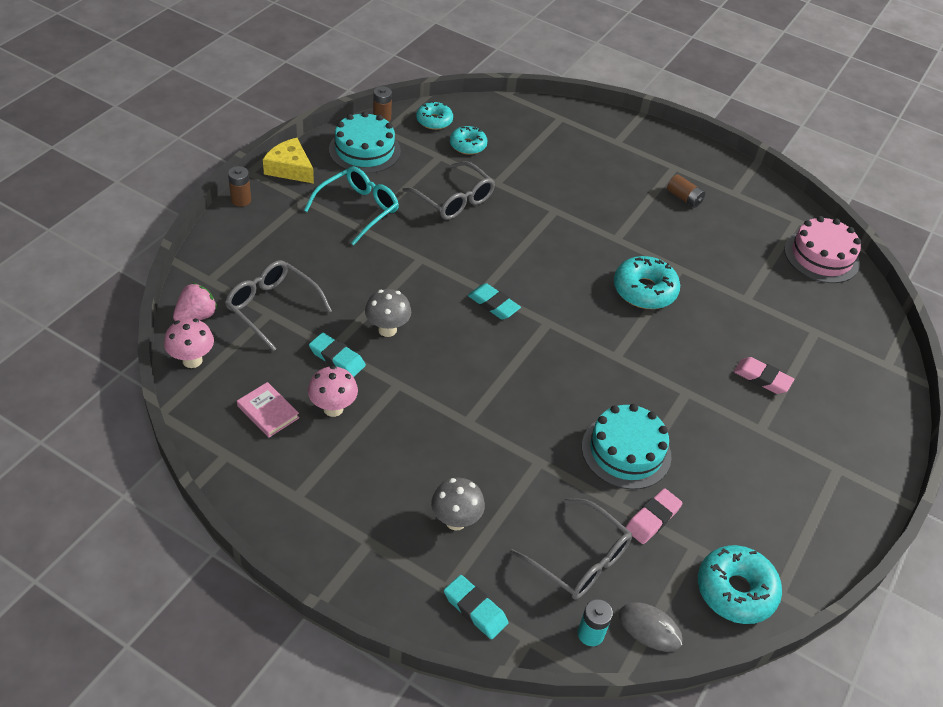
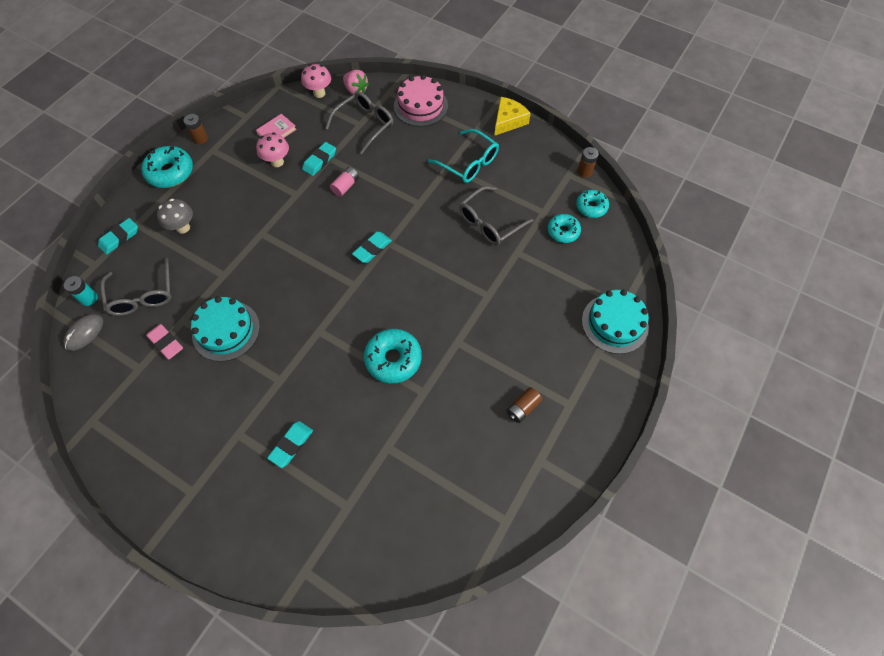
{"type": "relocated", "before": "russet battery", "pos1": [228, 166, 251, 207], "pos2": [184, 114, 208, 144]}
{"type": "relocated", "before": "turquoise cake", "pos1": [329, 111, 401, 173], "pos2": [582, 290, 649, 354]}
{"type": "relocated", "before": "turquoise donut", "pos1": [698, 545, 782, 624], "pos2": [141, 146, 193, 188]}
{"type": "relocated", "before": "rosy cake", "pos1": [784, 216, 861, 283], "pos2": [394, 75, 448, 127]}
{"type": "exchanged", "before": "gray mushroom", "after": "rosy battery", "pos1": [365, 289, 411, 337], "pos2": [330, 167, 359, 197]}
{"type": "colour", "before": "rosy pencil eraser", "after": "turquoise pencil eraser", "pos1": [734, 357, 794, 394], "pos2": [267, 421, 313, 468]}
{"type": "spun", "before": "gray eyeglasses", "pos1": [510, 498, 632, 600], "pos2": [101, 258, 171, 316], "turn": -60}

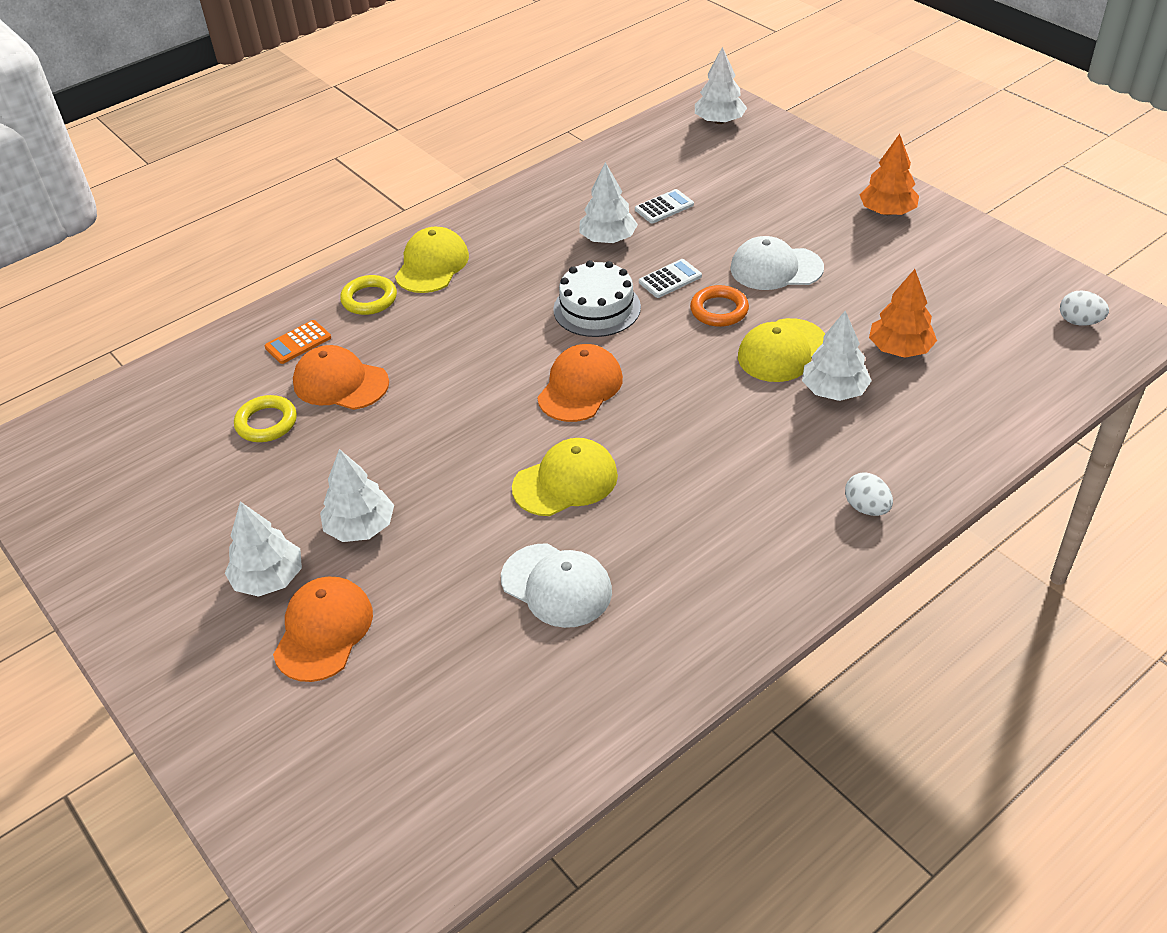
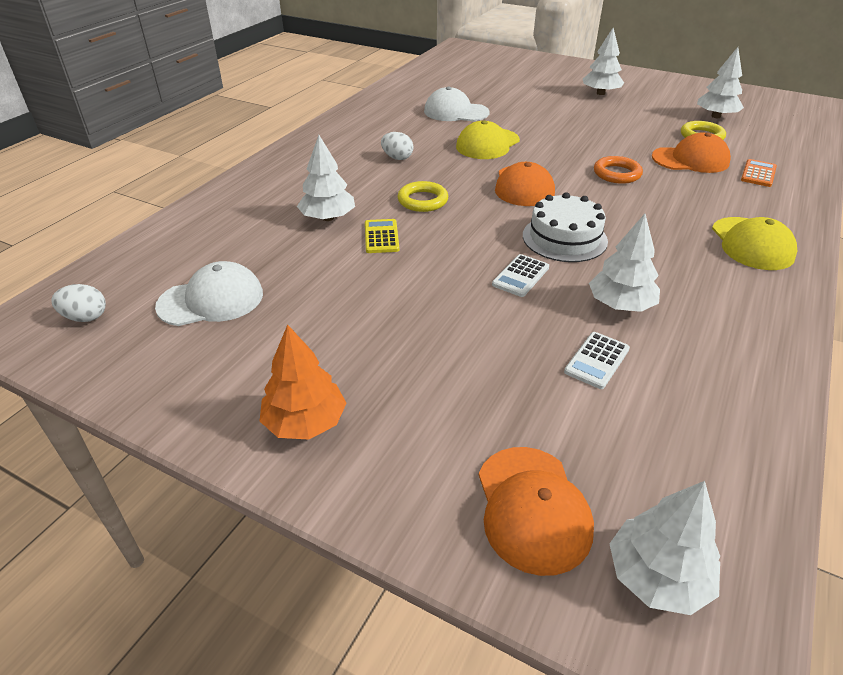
{"type": "missing", "before": "bright orange tree", "pos1": [869, 269, 937, 358]}
{"type": "relocated", "before": "bright orange baseball cap", "pos1": [273, 577, 373, 682], "pos2": [479, 447, 594, 576]}
{"type": "relocated", "before": "pure white tree", "pos1": [320, 449, 394, 542], "pos2": [697, 47, 744, 118]}
{"type": "relocated", "before": "bright yellow hoop", "pos1": [340, 275, 397, 315], "pos2": [397, 181, 448, 212]}
{"type": "relocated", "before": "bright orange hoop", "pos1": [690, 285, 749, 327], "pos2": [594, 156, 643, 184]}
{"type": "relocated", "before": "pure white baseball cap", "pos1": [730, 236, 824, 290], "pos2": [155, 261, 263, 326]}
{"type": "relocated", "before": "pure white toy egg", "pos1": [845, 473, 893, 516], "pos2": [381, 132, 413, 160]}
{"type": "exchanged", "before": "bright yellow baseball cap", "after": "bright yellow pocket calculator", "pos1": [738, 318, 825, 382], "pos2": [365, 219, 399, 253]}

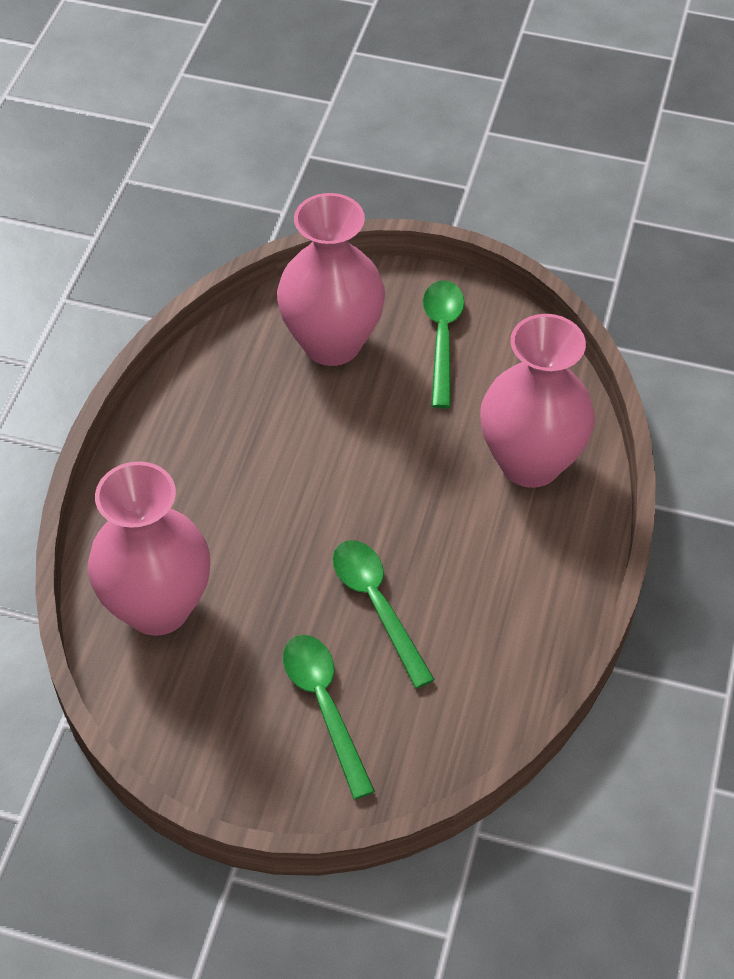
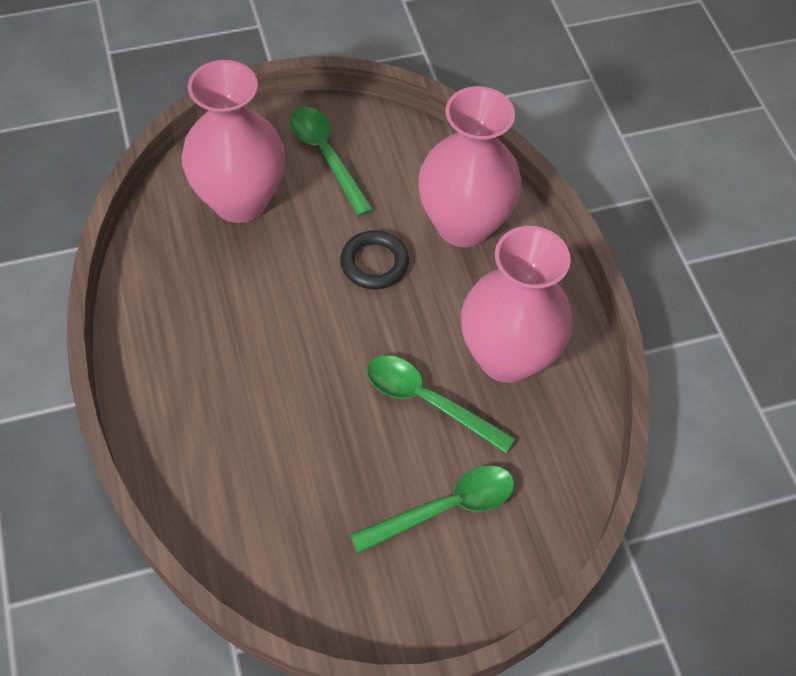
{"type": "appeared", "after": "ebony hoop", "pos2": [340, 230, 409, 290]}
{"type": "relocated", "before": "rosy flower vase", "pos1": [88, 461, 210, 636], "pos2": [461, 226, 573, 383]}
{"type": "spun", "before": "green tablespoon", "pos1": [283, 635, 375, 800], "pos2": [350, 466, 515, 553], "turn": 120}

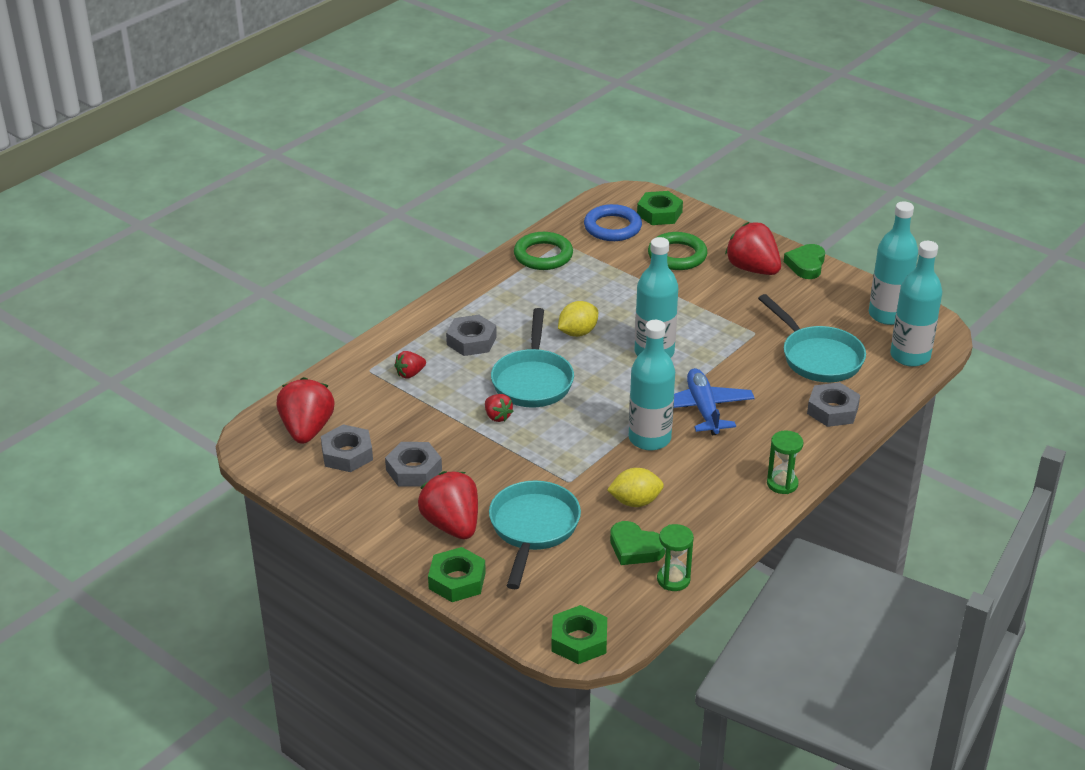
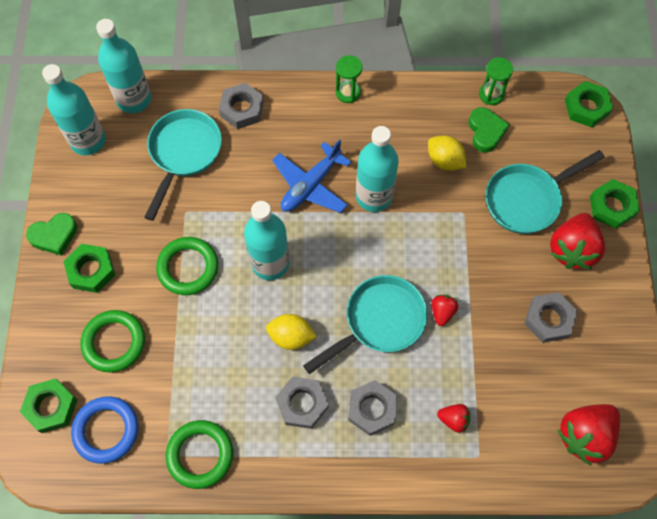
{"type": "appeared", "after": "green hoop", "pos2": [156, 237, 218, 295]}
{"type": "relocated", "before": "gray hexagon nut", "pos1": [321, 424, 373, 472], "pos2": [276, 377, 328, 429]}
{"type": "exchanged", "before": "red berry", "after": "green hexagon nut", "pos1": [725, 222, 781, 275], "pos2": [63, 244, 115, 293]}

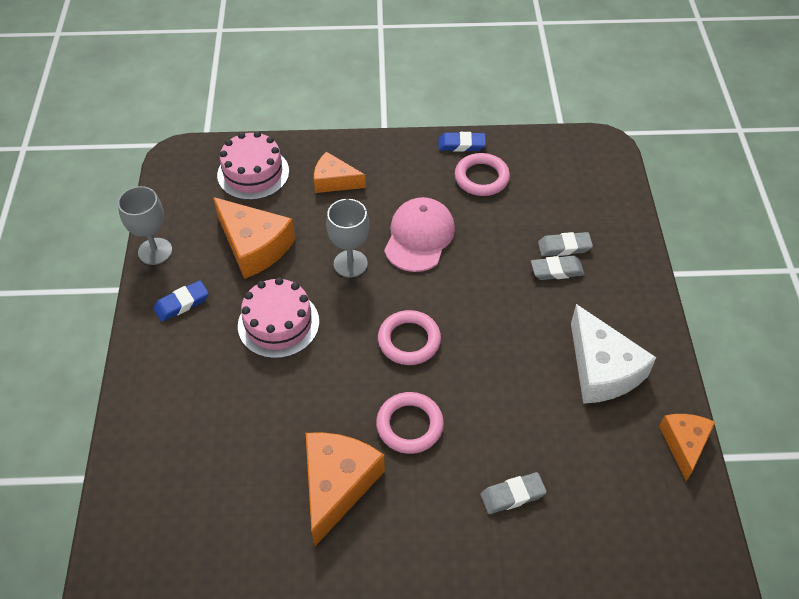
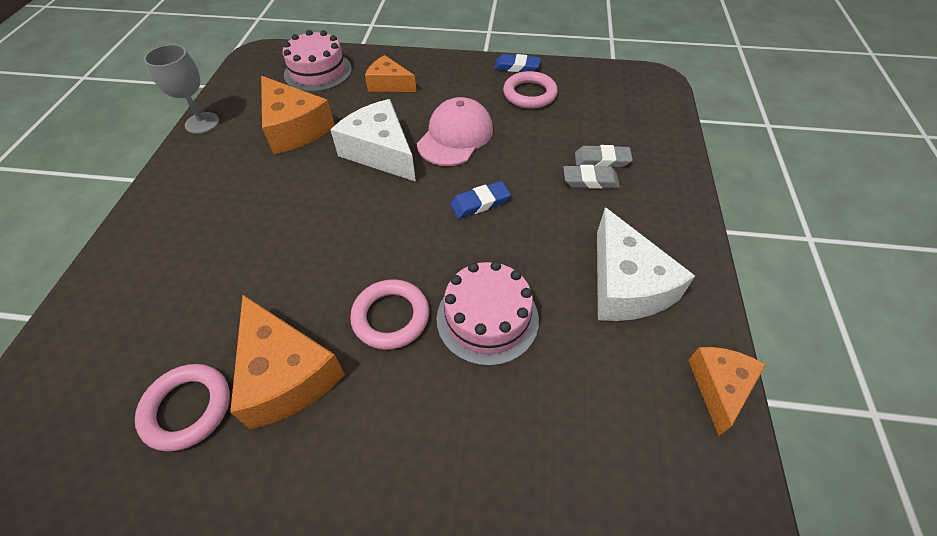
{"type": "missing", "before": "gray pencil eraser", "pos1": [480, 472, 547, 514]}
{"type": "relocated", "before": "royal blue pencil eraser", "pos1": [154, 280, 209, 322], "pos2": [450, 181, 511, 218]}
{"type": "relocated", "before": "rosy cake", "pos1": [238, 277, 319, 358], "pos2": [436, 261, 539, 366]}
{"type": "relocated", "before": "rosy hoop", "pos1": [378, 310, 441, 365], "pos2": [135, 364, 230, 451]}
{"type": "exchanged", "before": "gray wine glass", "after": "pure white piece of cheese", "pos1": [326, 199, 369, 278], "pos2": [330, 99, 416, 182]}
{"type": "spun", "before": "bright orange piece of cheese", "pos1": [306, 432, 385, 546], "pos2": [230, 295, 345, 429], "turn": 120}

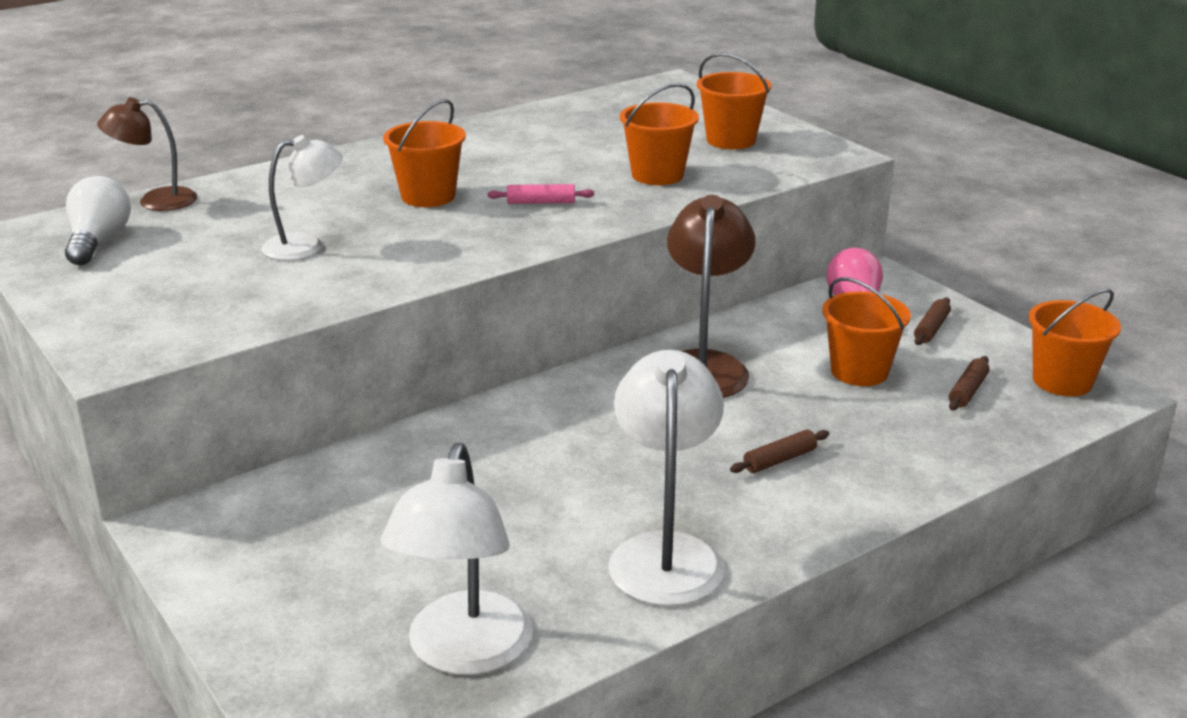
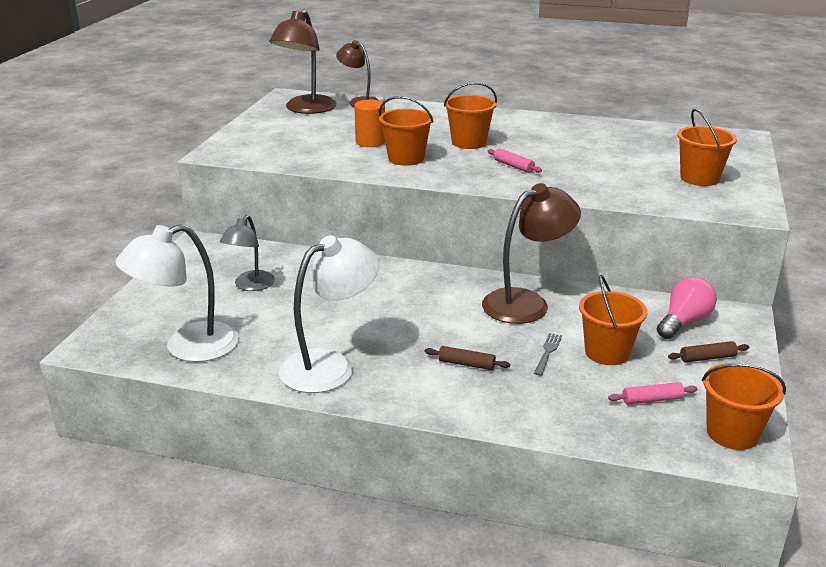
{"type": "appeared", "after": "gray reading lamp", "pos2": [220, 215, 275, 291]}
{"type": "appeared", "after": "gray fork", "pos2": [534, 333, 562, 376]}
{"type": "relocated", "before": "bright orange sand bucket", "pos1": [620, 83, 699, 185], "pos2": [379, 96, 433, 166]}
{"type": "exchanged", "before": "pure white bulb", "after": "russet reading lamp", "pos1": [65, 176, 131, 265], "pos2": [269, 9, 336, 114]}
{"type": "exchanged", "before": "pure white reading lamp", "after": "bright orange cylinder", "pos1": [262, 135, 343, 261], "pos2": [354, 100, 385, 147]}
{"type": "colour", "before": "russet dough roller", "after": "rosy dough roller", "pos1": [949, 356, 989, 411], "pos2": [608, 382, 698, 405]}

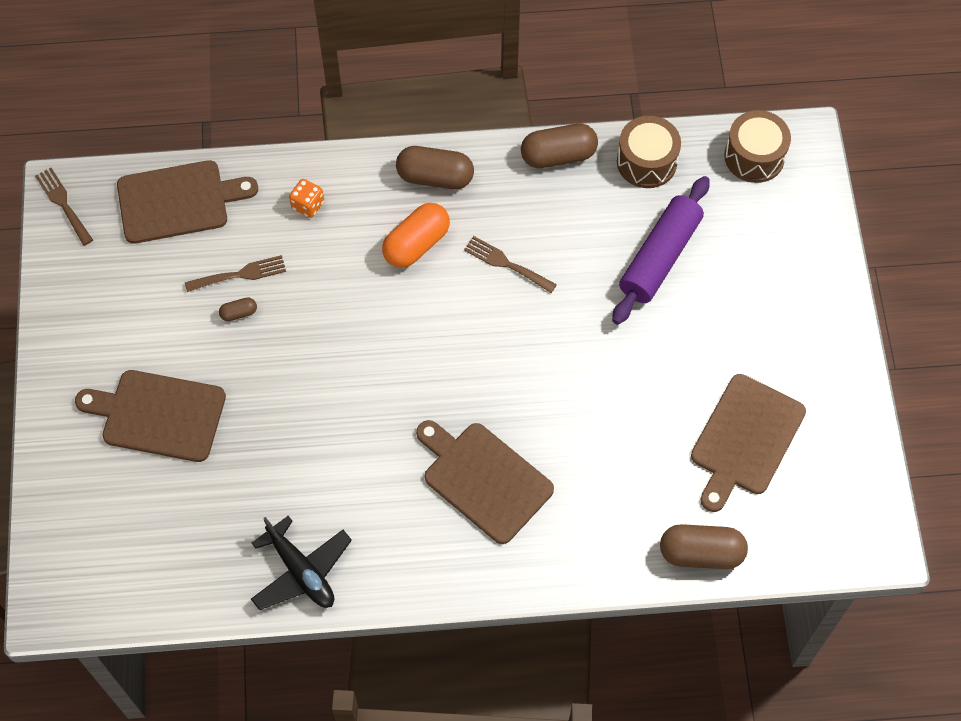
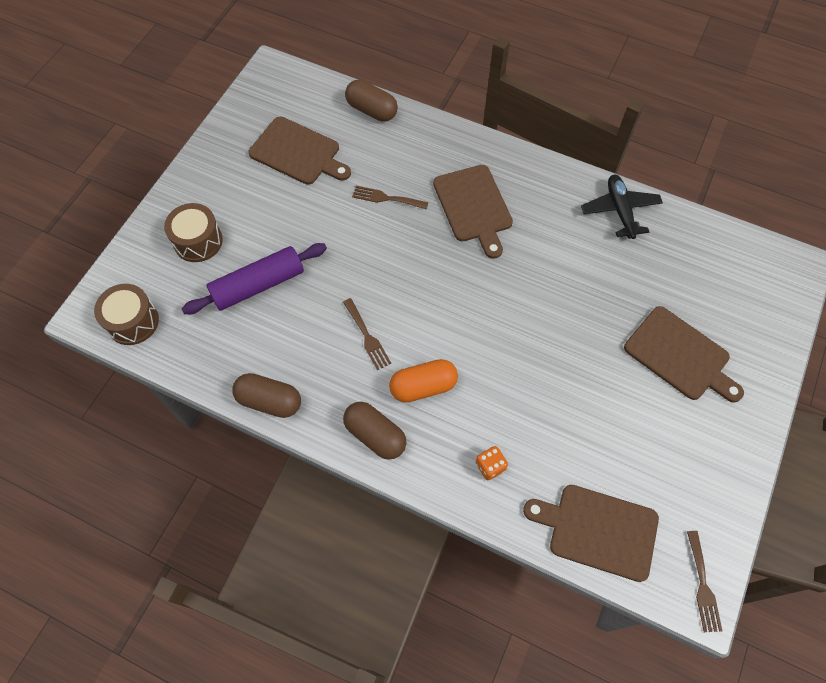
{"type": "missing", "before": "russet pill", "pos1": [219, 297, 257, 321]}
{"type": "relocated", "before": "russet fork", "pos1": [185, 255, 286, 292], "pos2": [352, 186, 429, 210]}
{"type": "relocated", "before": "russet toy drum", "pos1": [617, 116, 681, 188], "pos2": [164, 203, 223, 262]}
{"type": "spun", "before": "russet bread board", "pos1": [691, 374, 806, 512], "pos2": [249, 117, 351, 185], "turn": 60}

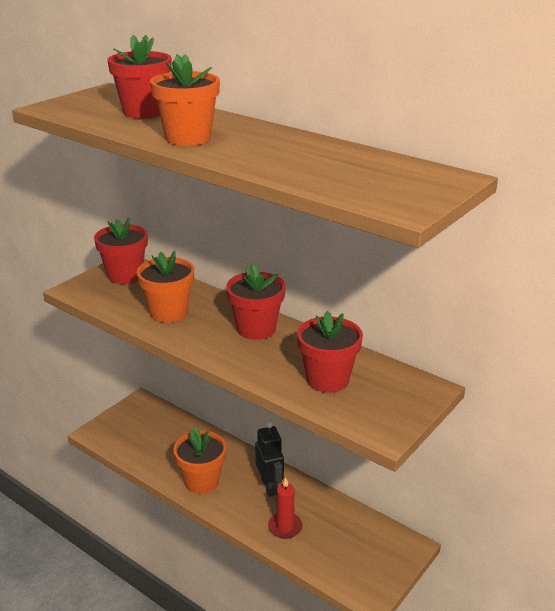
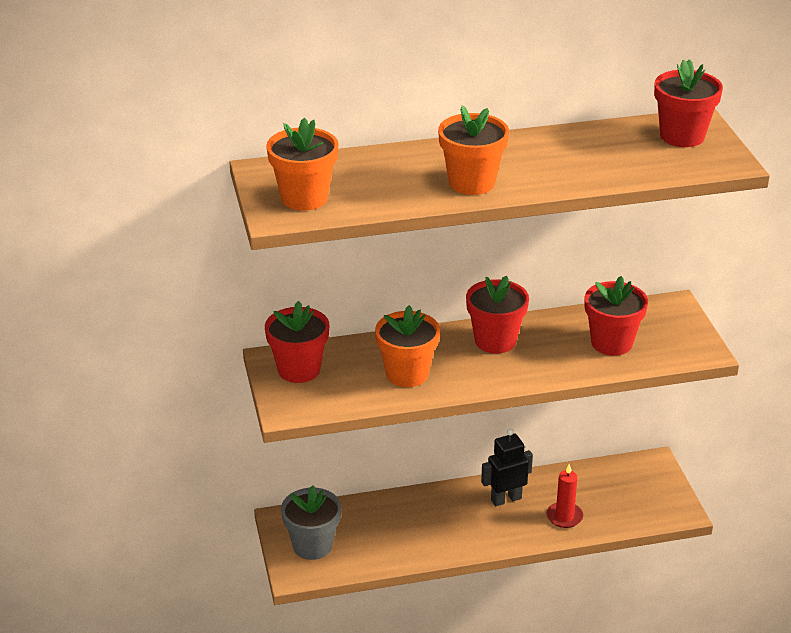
{"type": "appeared", "after": "gray flower pot", "pos2": [281, 485, 341, 560]}
{"type": "relocated", "before": "red flower pot", "pos1": [107, 35, 171, 119], "pos2": [654, 59, 723, 147]}
{"type": "relocated", "before": "bright orange flower pot", "pos1": [173, 427, 226, 494], "pos2": [266, 118, 339, 211]}
{"type": "spun", "before": "ebony robot figure", "pos1": [255, 422, 284, 497], "pos2": [481, 429, 533, 506], "turn": -45}

